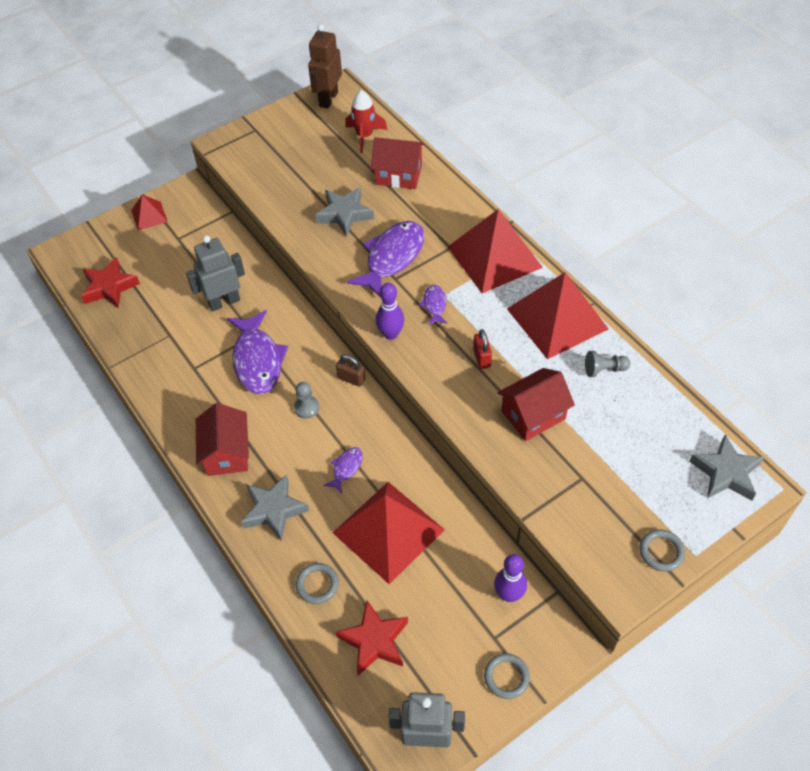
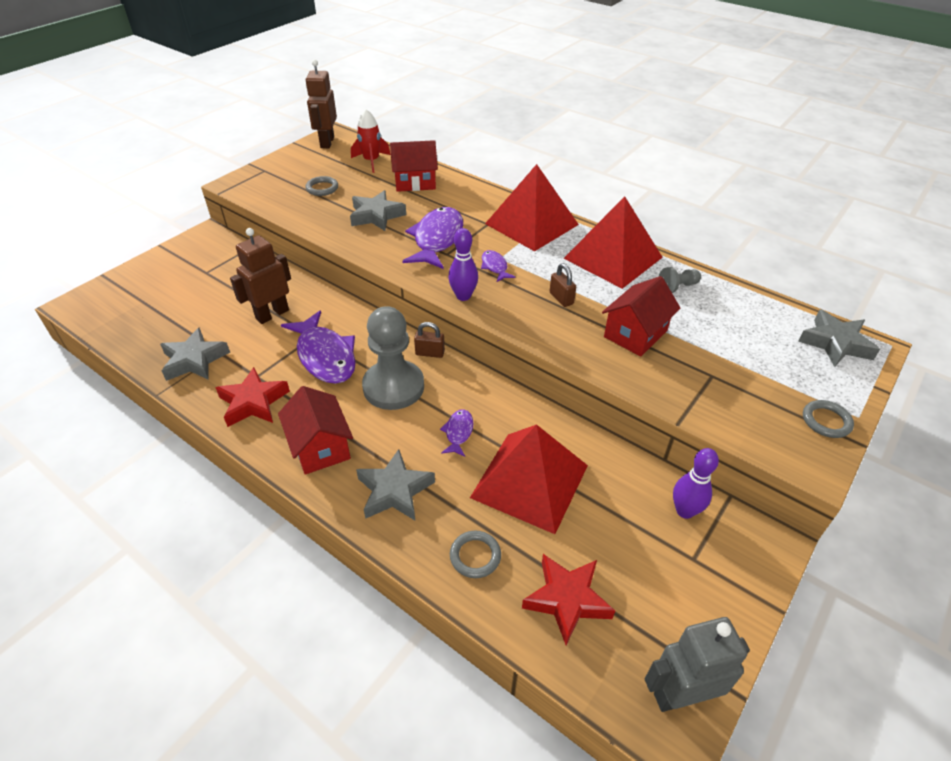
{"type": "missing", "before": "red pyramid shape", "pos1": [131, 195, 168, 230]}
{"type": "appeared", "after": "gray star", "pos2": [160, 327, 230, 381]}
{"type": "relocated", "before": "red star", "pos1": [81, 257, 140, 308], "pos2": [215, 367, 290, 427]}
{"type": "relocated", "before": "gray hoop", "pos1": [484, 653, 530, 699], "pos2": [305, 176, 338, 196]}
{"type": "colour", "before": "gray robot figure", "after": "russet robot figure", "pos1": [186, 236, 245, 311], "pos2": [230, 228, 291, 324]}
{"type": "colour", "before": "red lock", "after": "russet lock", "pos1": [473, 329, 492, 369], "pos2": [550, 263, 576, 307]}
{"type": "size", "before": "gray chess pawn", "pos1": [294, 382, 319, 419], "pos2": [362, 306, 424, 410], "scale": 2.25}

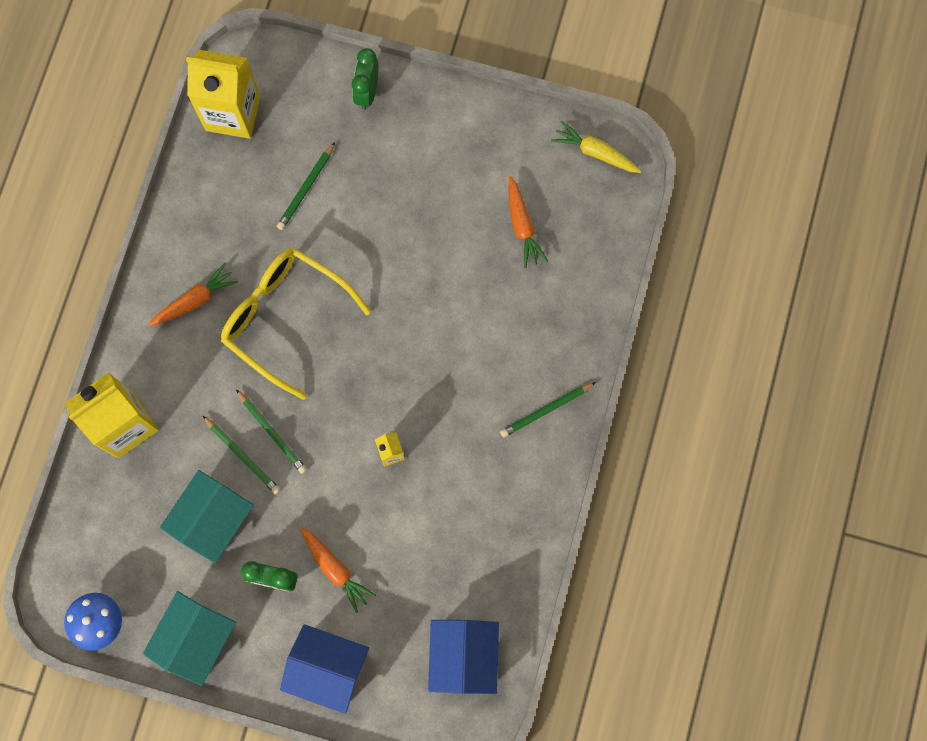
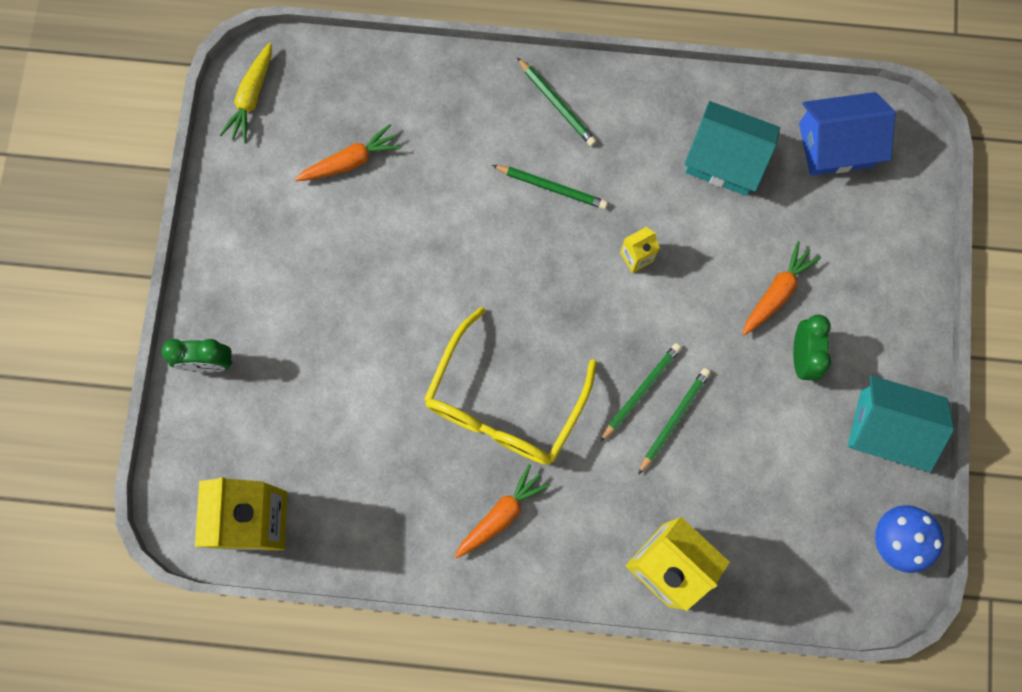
{"type": "missing", "before": "royal blue house", "pos1": [280, 624, 369, 714]}
{"type": "relocated", "before": "turquoise house", "pos1": [160, 470, 253, 563], "pos2": [684, 101, 780, 196]}
{"type": "relocated", "before": "green pencil", "pos1": [277, 142, 335, 230], "pos2": [492, 165, 608, 209]}
{"type": "spun", "before": "bright orange toy carrot", "pos1": [148, 263, 238, 326], "pos2": [455, 464, 551, 558], "turn": 90}

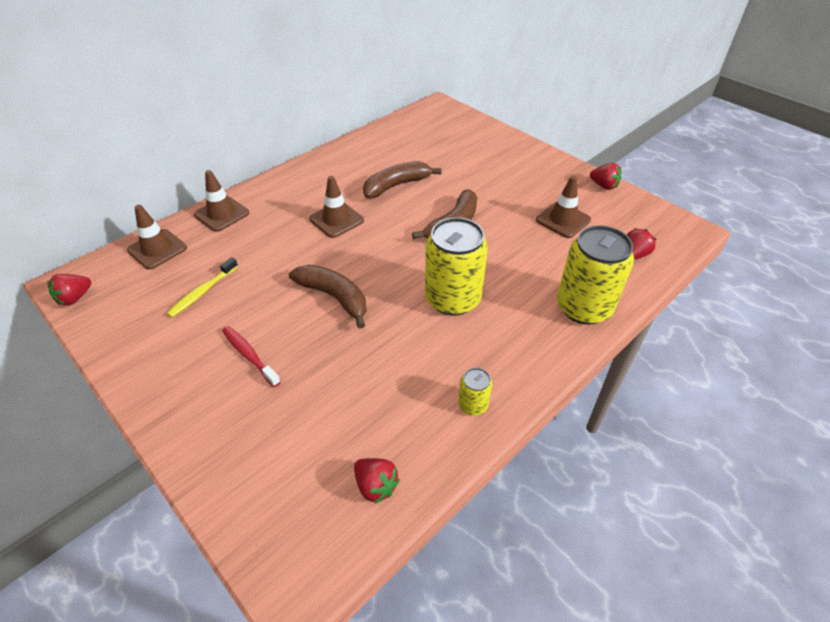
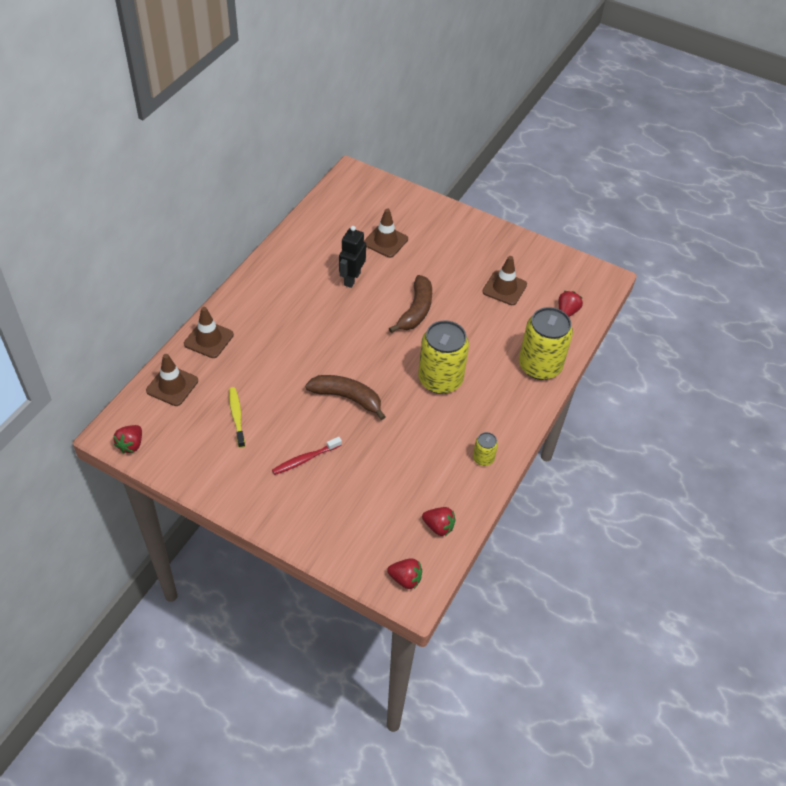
{"type": "relocated", "before": "russet road cone", "pos1": [309, 176, 364, 238], "pos2": [364, 209, 408, 258]}
{"type": "relocated", "before": "red berry", "pos1": [590, 163, 621, 190], "pos2": [387, 558, 422, 589]}
{"type": "exchanged", "before": "russet banana", "after": "ebony robot figure", "pos1": [363, 161, 442, 198], "pos2": [339, 226, 366, 288]}
{"type": "spun", "before": "bright yellow dental brush", "pos1": [167, 257, 238, 317], "pos2": [229, 387, 245, 448], "turn": 150}
{"type": "spun", "before": "red dental brush", "pos1": [222, 326, 281, 387], "pos2": [272, 437, 342, 475], "turn": -60}

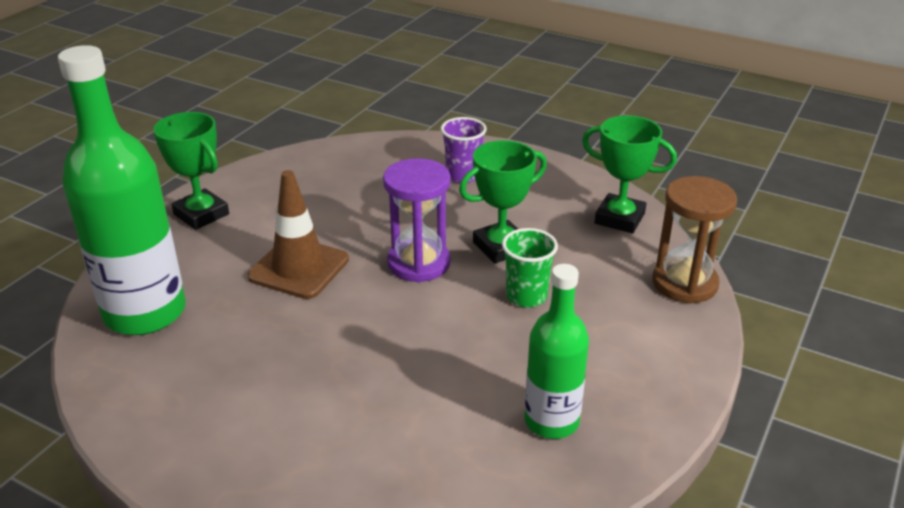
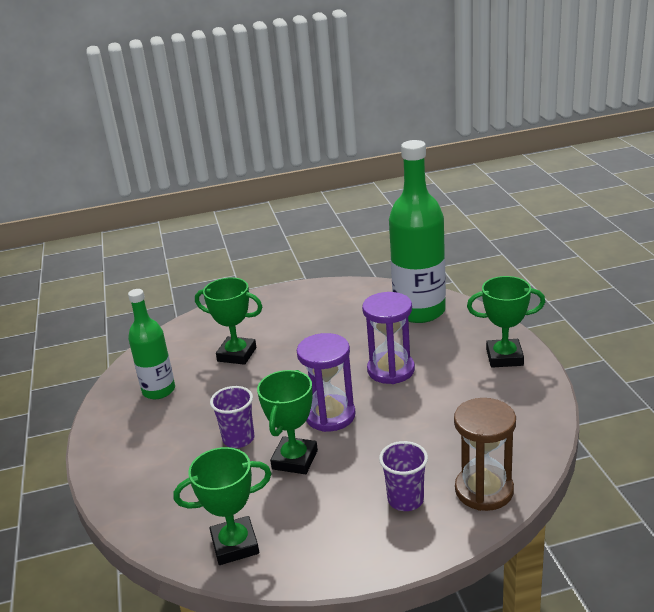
{"type": "appeared", "after": "green trophy", "pos2": [195, 277, 262, 365]}
{"type": "relocated", "before": "russet sandglass", "pos1": [653, 176, 737, 304], "pos2": [454, 398, 516, 511]}
{"type": "exchanged", "before": "russet road cone", "after": "purple sandglass", "pos1": [248, 170, 349, 299], "pos2": [362, 292, 415, 384]}
{"type": "colour", "before": "green beaker", "after": "purple beaker", "pos1": [502, 228, 558, 308], "pos2": [210, 386, 255, 448]}

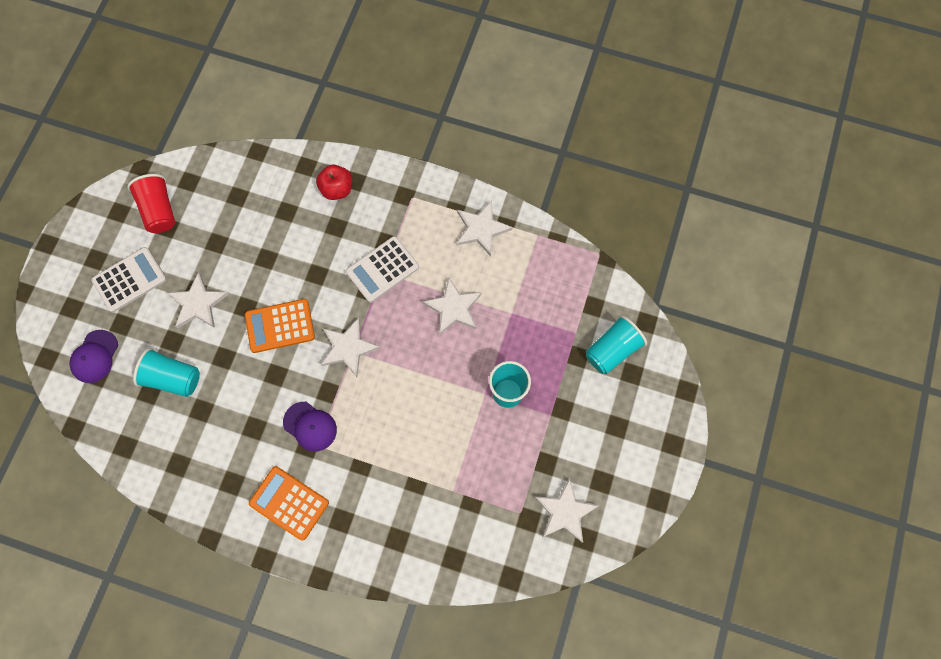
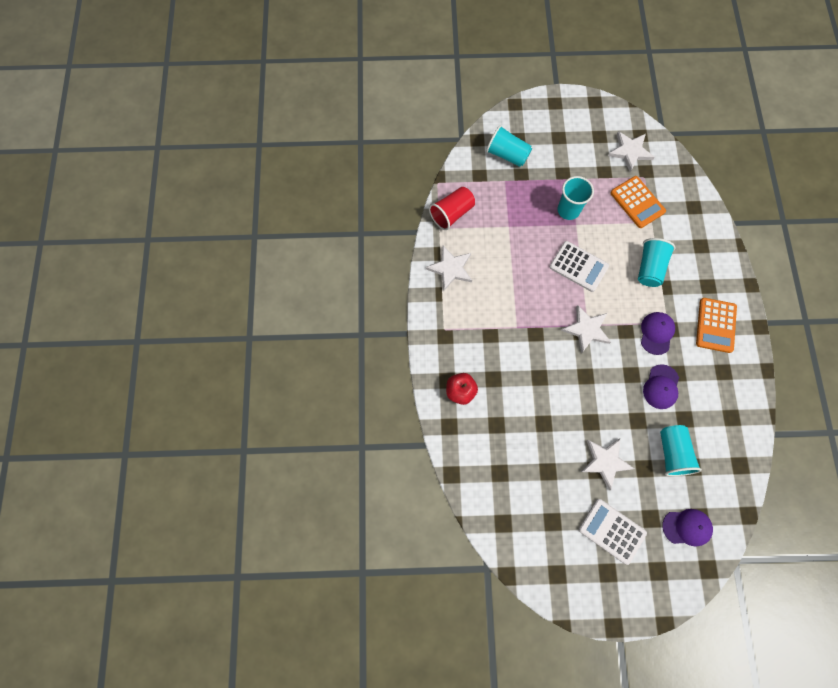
{"type": "missing", "before": "pure white star", "pos1": [422, 278, 482, 335]}
{"type": "appeared", "after": "turquoise beaker", "pos2": [638, 238, 676, 287]}
{"type": "appeared", "after": "purple baseball cap", "pos2": [643, 364, 679, 409]}
{"type": "relocated", "before": "red beaker", "pos1": [127, 174, 175, 233], "pos2": [429, 187, 475, 230]}
{"type": "relocated", "before": "bright orange pocket calculator", "pos1": [245, 299, 315, 353], "pos2": [610, 176, 666, 228]}
{"type": "relocated", "before": "pure white pocket calculator", "pos1": [346, 236, 419, 303], "pos2": [549, 241, 609, 292]}

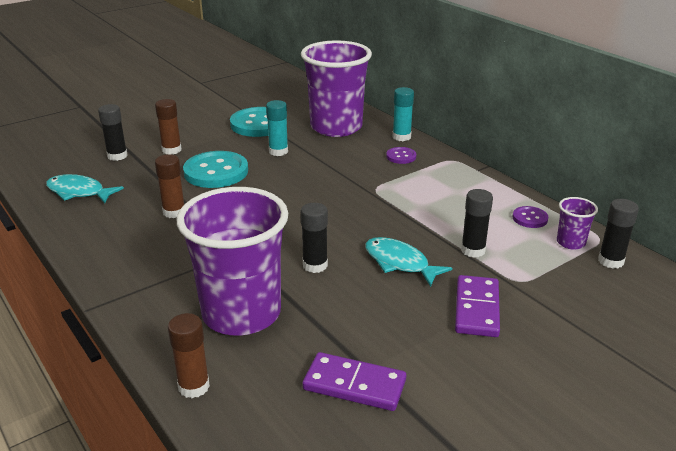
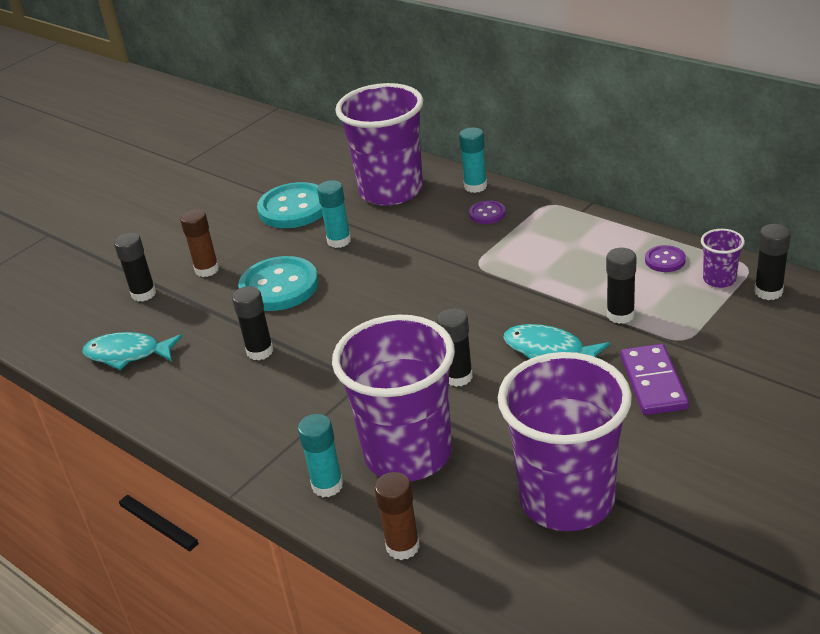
{"type": "appeared", "after": "turquoise stick of glue", "pos2": [298, 414, 343, 497]}
{"type": "exchanged", "before": "purple domino piece", "after": "purple beaker", "pos1": [303, 352, 406, 411], "pos2": [498, 352, 632, 531]}
{"type": "colour", "before": "russet stick of glue", "after": "ebony stick of glue", "pos1": [155, 154, 184, 218], "pos2": [232, 286, 274, 360]}

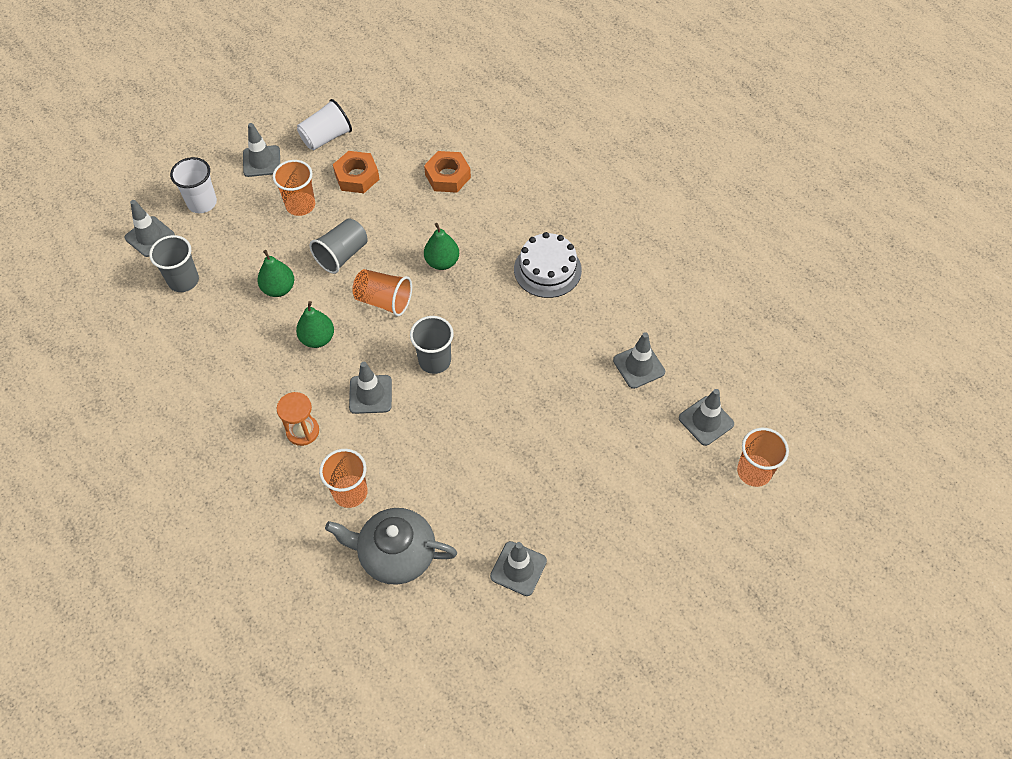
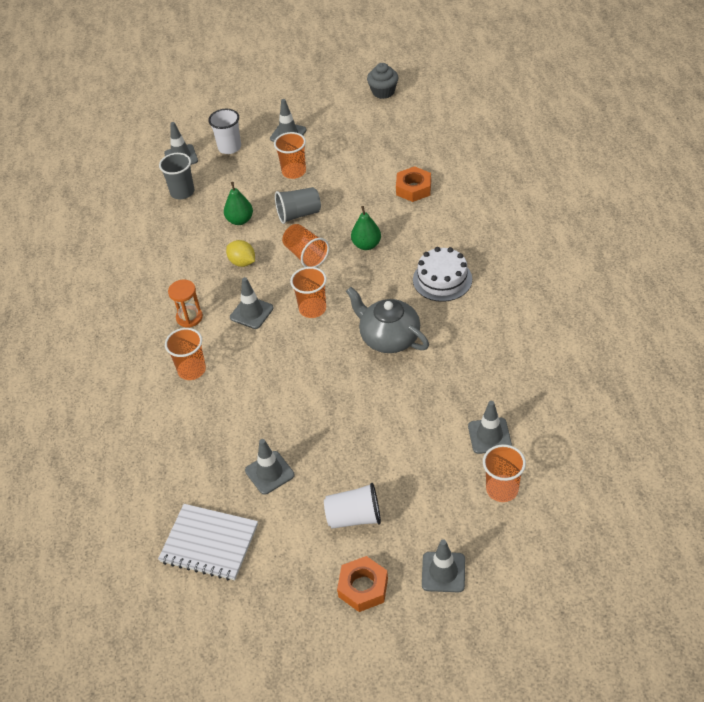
{"type": "appeared", "after": "pure white notebook", "pos2": [158, 504, 258, 581]}
{"type": "appeared", "after": "gray cupcake", "pos2": [367, 63, 398, 99]}
{"type": "relocated", "before": "pure white beaker", "pos1": [297, 99, 352, 150], "pos2": [324, 483, 381, 529]}
{"type": "relocated", "before": "gray china teapot", "pos1": [325, 508, 457, 585], "pos2": [346, 287, 429, 353]}
{"type": "relocated", "before": "bright orange hexagon nut", "pos1": [333, 151, 380, 193], "pos2": [337, 556, 388, 612]}
{"type": "relocated", "before": "gray road cone", "pos1": [613, 332, 665, 389], "pos2": [422, 539, 465, 592]}
{"type": "exchanged", "before": "green pear fruit", "after": "bright yellow toy lemon", "pos1": [296, 301, 334, 348], "pos2": [226, 240, 255, 267]}
{"type": "colour", "before": "gray beaker", "after": "bright orange beaker", "pos1": [410, 316, 454, 374], "pos2": [290, 267, 327, 318]}

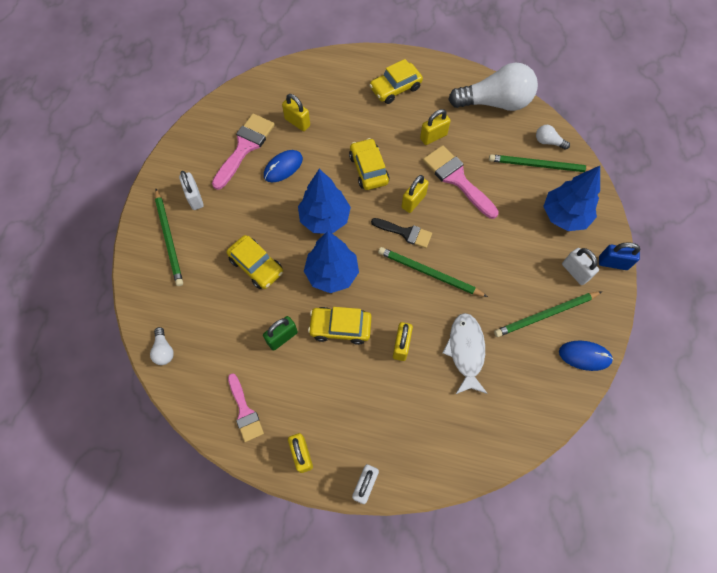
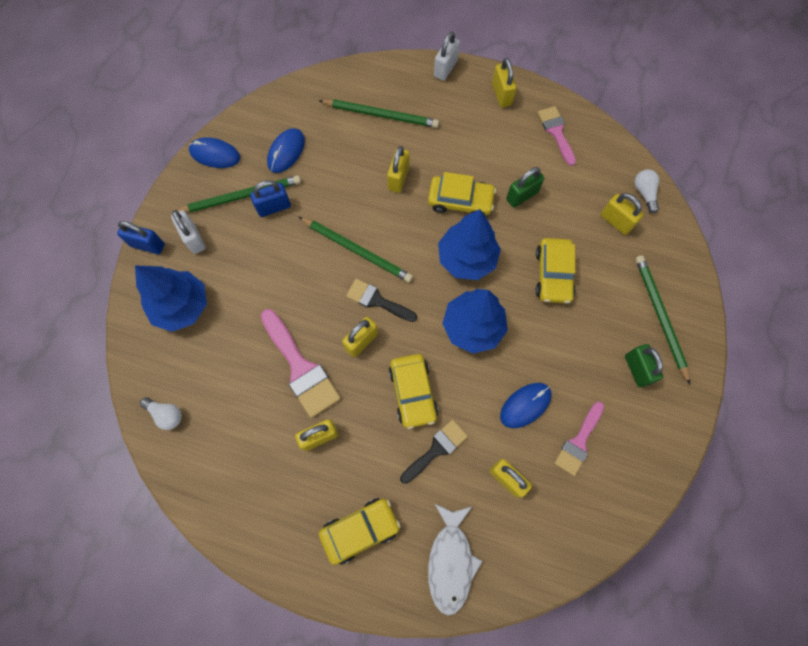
{"type": "missing", "before": "pure white bulb", "pos1": [448, 63, 538, 111]}
{"type": "appeared", "after": "royal blue lock", "pos2": [250, 180, 291, 217]}
{"type": "appeared", "after": "royal blue computer mouse", "pos2": [267, 128, 305, 173]}
{"type": "appeared", "after": "ebony paintbrush", "pos2": [400, 420, 468, 484]}
{"type": "appeared", "after": "bright yellow lock", "pos2": [601, 193, 644, 235]}
{"type": "relocated", "before": "pure white toy fish", "pos1": [443, 313, 488, 394], "pos2": [428, 503, 483, 615]}
{"type": "relocated", "before": "green pencil", "pos1": [489, 154, 593, 172], "pos2": [319, 99, 439, 128]}
{"type": "colour", "before": "pure white lock", "after": "green lock", "pos1": [179, 171, 204, 210], "pos2": [625, 344, 663, 388]}
{"type": "spun", "before": "bright yellow automobile", "pos1": [227, 235, 283, 289], "pos2": [536, 238, 576, 303], "turn": -135}
{"type": "size", "before": "rosy paintbrush", "pos1": [212, 114, 275, 190], "pos2": [554, 402, 604, 476], "scale": 0.63}

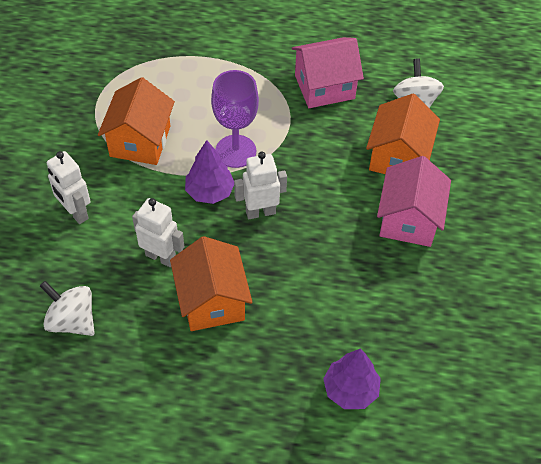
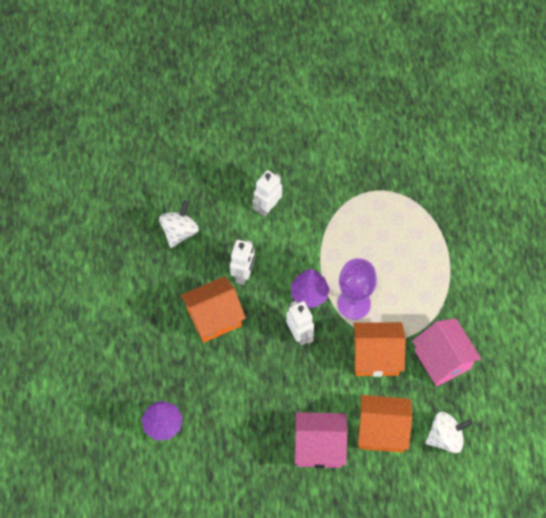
{"type": "relocated", "before": "bright orange house", "pos1": [98, 77, 175, 165], "pos2": [353, 322, 406, 377]}

